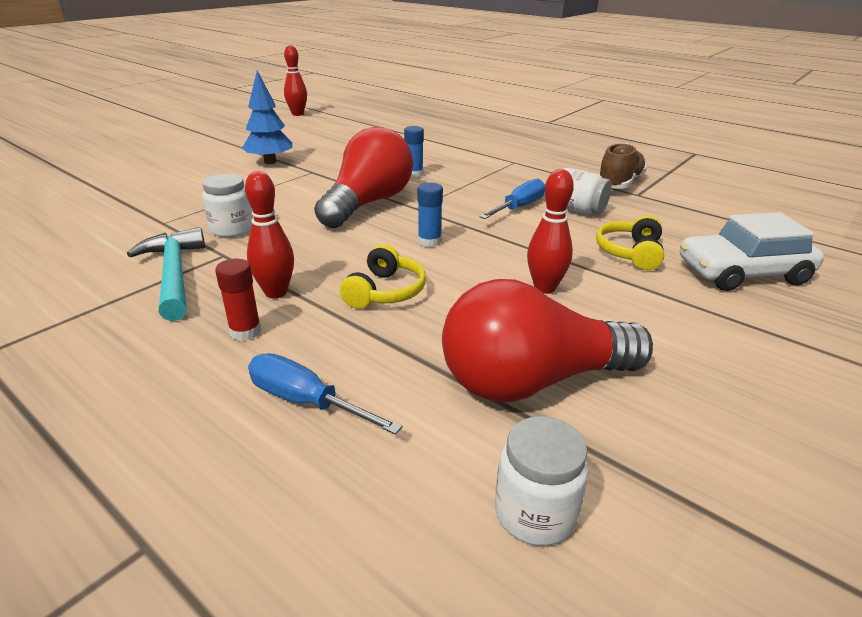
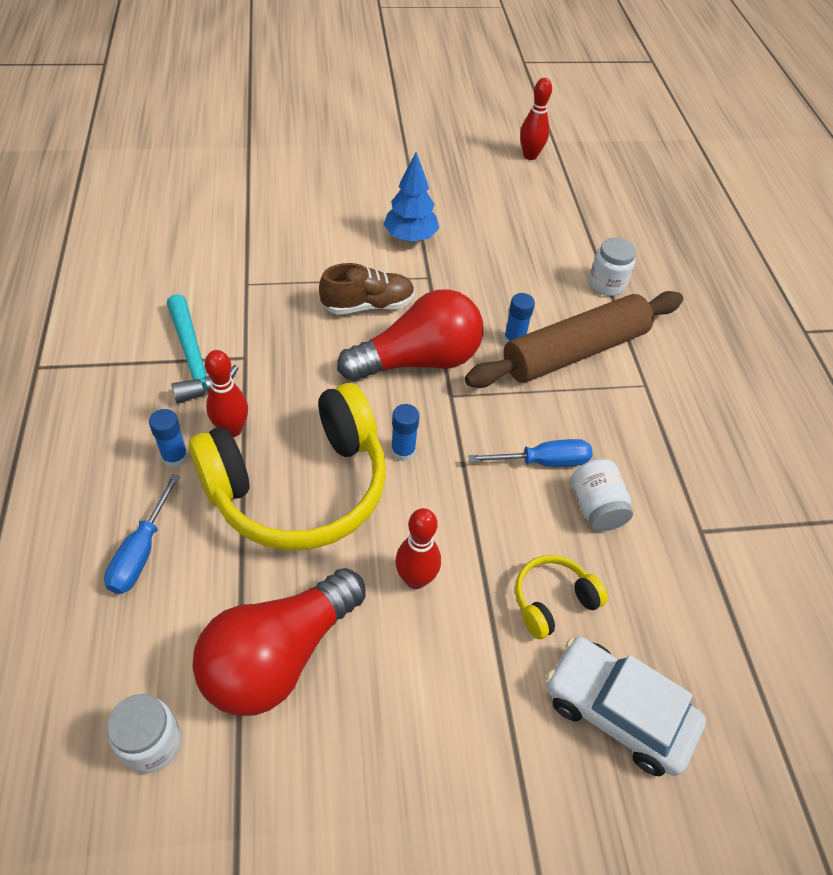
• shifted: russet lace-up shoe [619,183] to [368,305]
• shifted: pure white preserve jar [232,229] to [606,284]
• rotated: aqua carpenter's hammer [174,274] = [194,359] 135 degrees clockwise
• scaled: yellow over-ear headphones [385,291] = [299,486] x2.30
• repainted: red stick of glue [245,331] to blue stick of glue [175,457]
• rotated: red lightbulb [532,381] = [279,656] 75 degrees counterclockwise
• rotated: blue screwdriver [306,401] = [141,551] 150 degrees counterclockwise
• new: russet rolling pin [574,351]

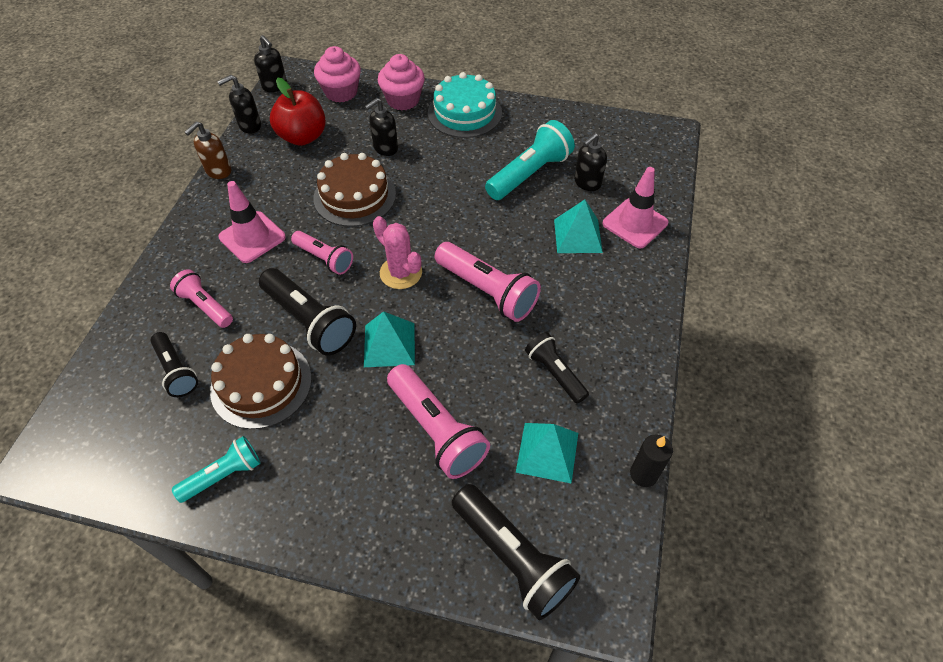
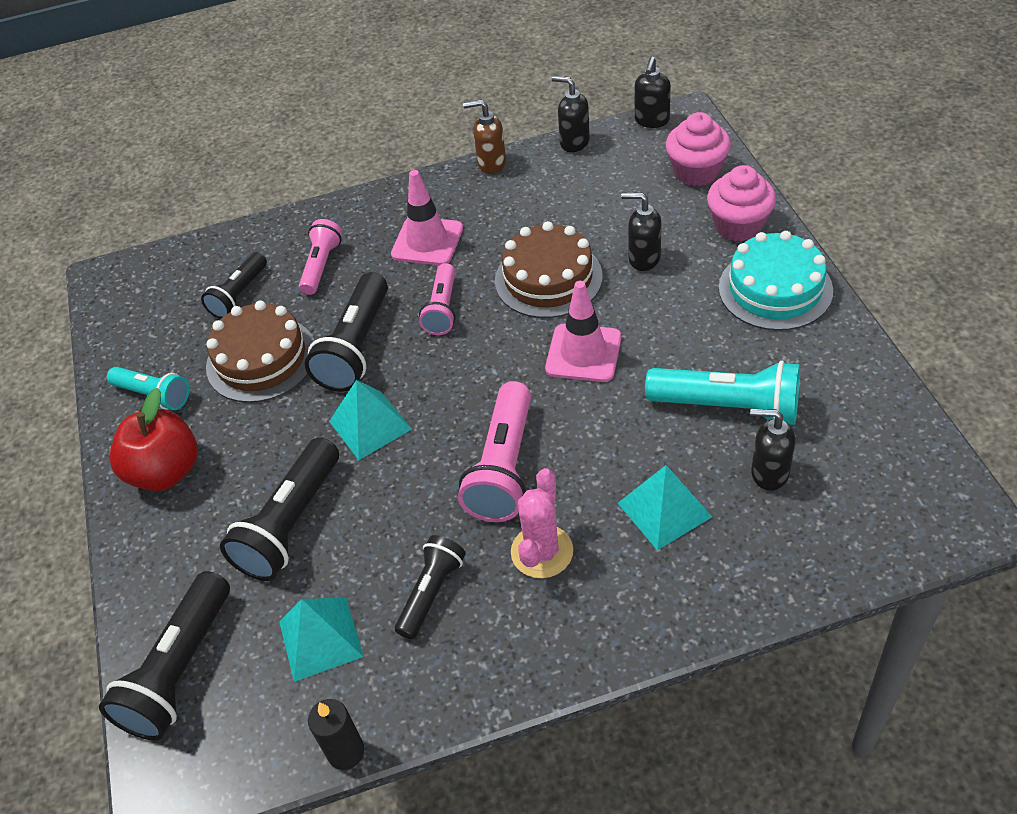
• shifted: red toy apple [303,137] to [166,471]
• shifted: pink traffic cone [635,223] to [583,353]
• shifted: pink saguaro cactus [401,273] to [542,551]
• repainted: pink flashlight [437,430] to black flashlight [290,524]

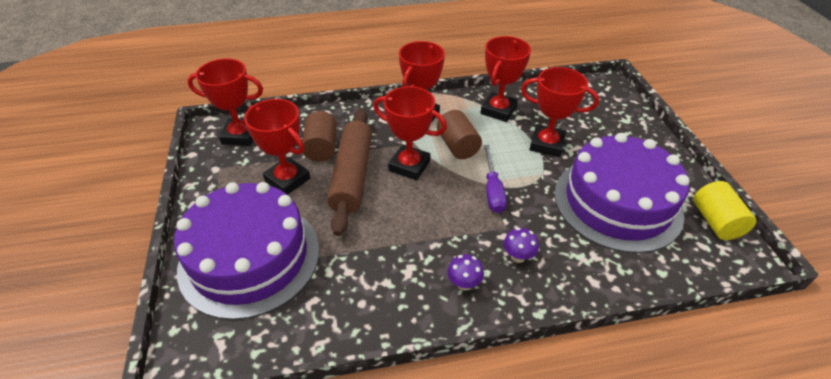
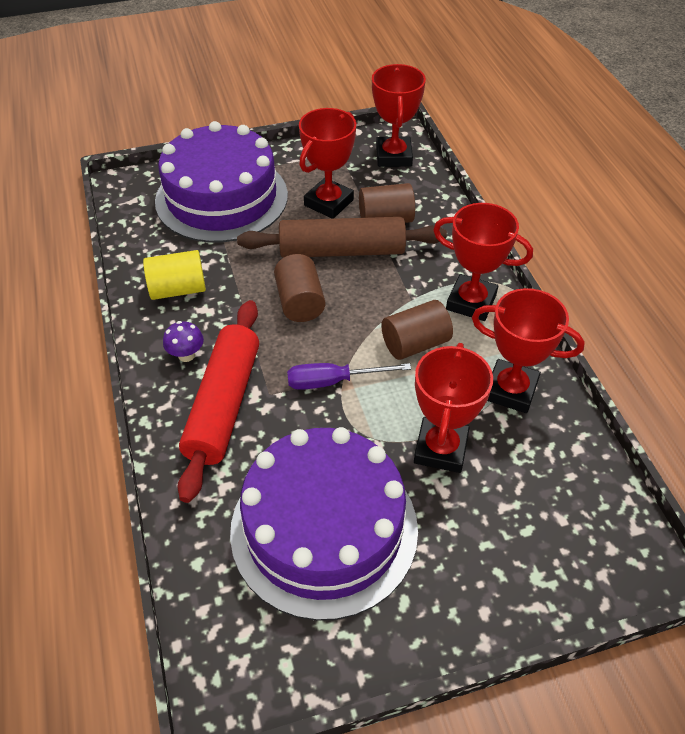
• gone: red trophy [409,166]
• shifted: yellow cylinder shape [715,222] to [178,289]
• swapped: purple toadstool [518,256] to red rolling pin [223,404]
• new: russet cylinder shape [300,302]

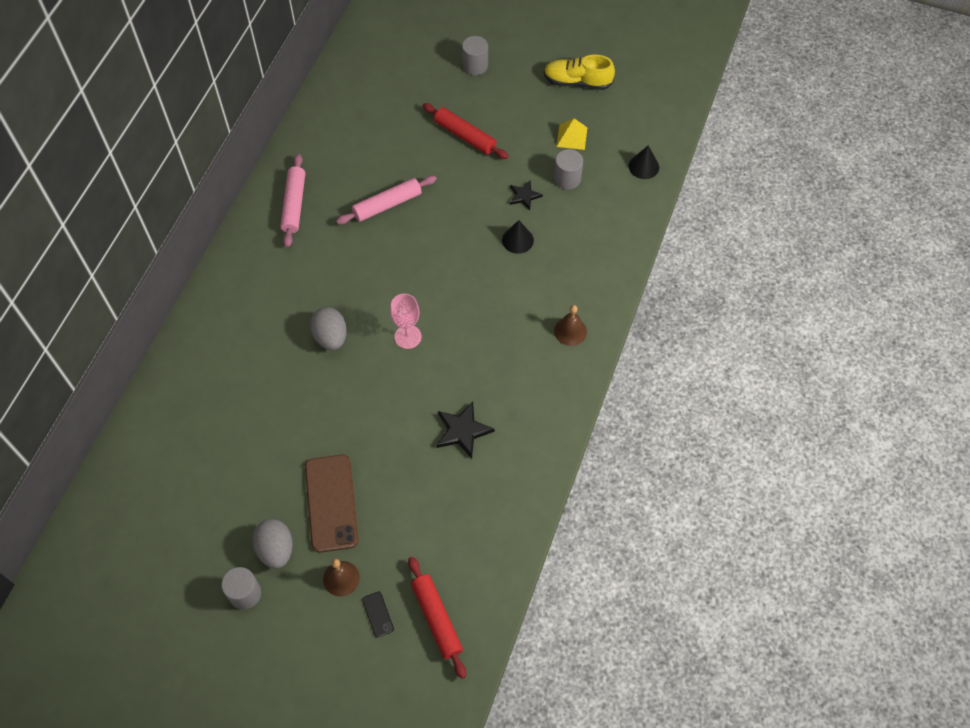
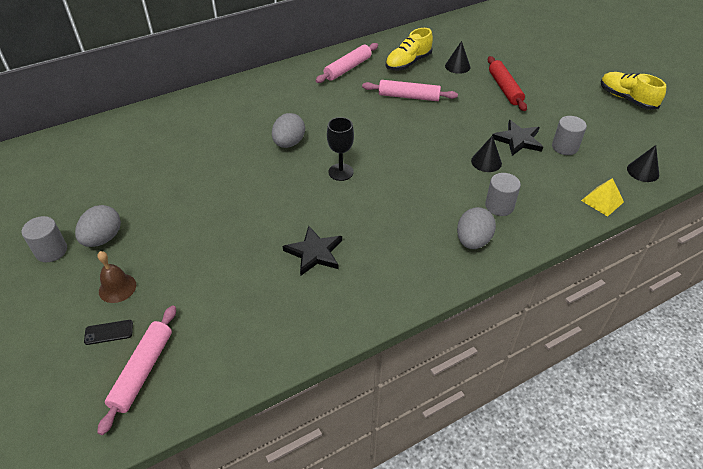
• shifted: grey cylinder shape [475,65] to [499,206]
• shifted: yellow pyramid [571,137] to [602,201]
• scaled: black star shape [524,196] = [518,140] x1.57
• repainted: pink chalice [407,336] to black chalice [341,172]
• swapped: russet school bell [570,331] to grey egg shape [473,241]
• gone: russet smartphone [331,503]
• repainted: red rolling pin [437,619] to pink rolling pin [143,371]
• rotated: black smartphone [378,614] = [109,332] 60 degrees clockwise
• new: yellow lace-up shoe [408,63]
• new: black solid cone [457,66]

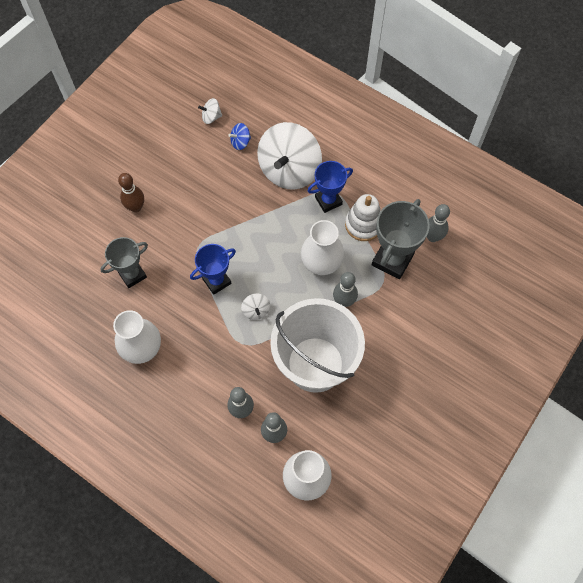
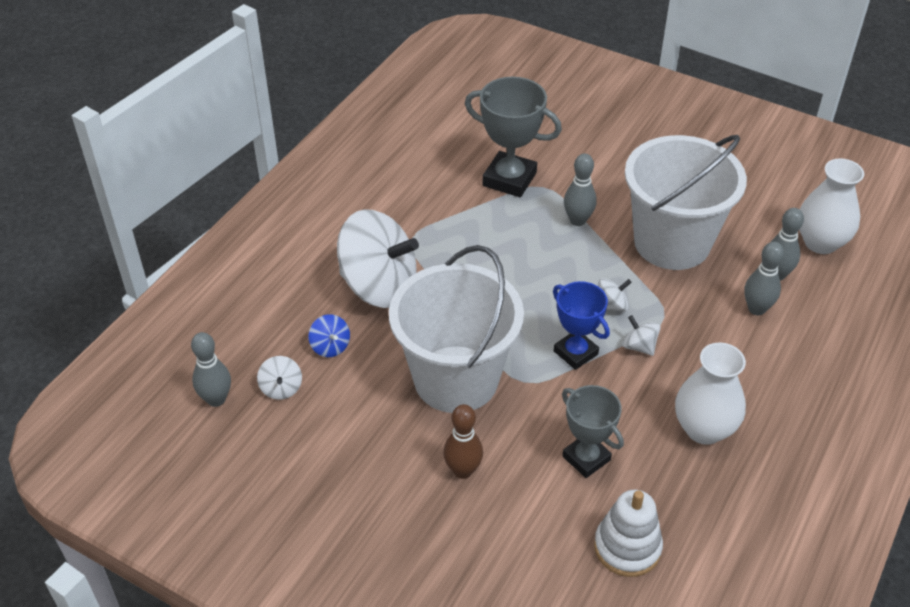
• gone: blue trophy [328,201]
• shifted: pure white stacking rings [363,224] to [627,547]
• shifted: grey tenpin [432,237] to [216,399]
• gone: pure white flower vase [321,263]
• new: pure white pail [456,379]
• new: pure white spinning top [639,346]

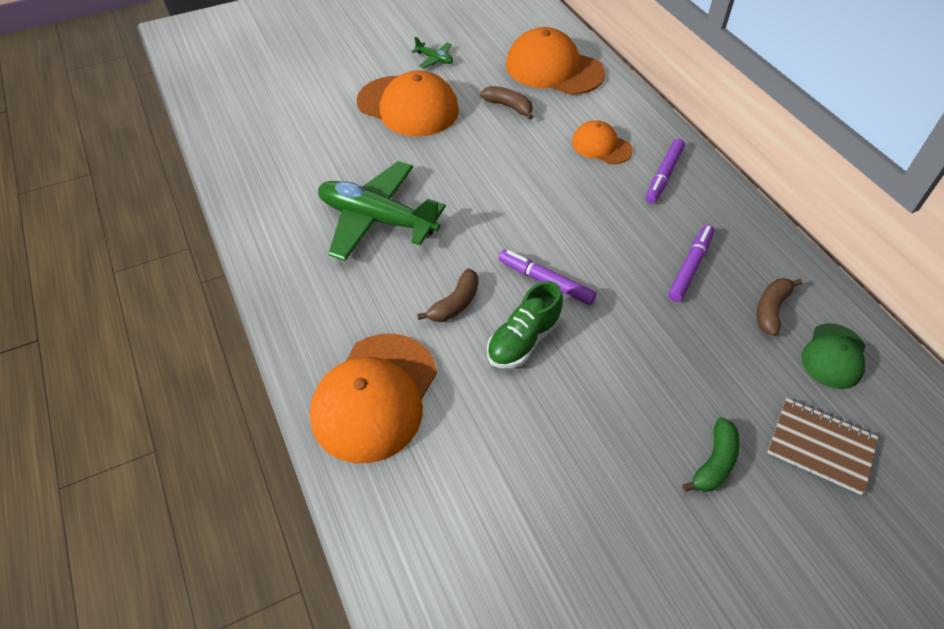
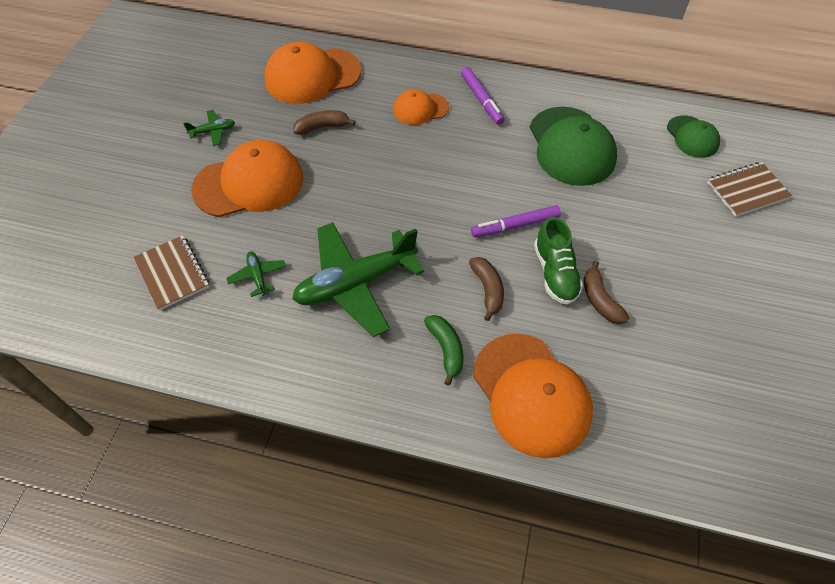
• swapped: purple felt pen [690,267] to emerald peaked cap [571,146]
• shifted: russet banana fruit [771,310] to [600,300]
• shifted: emerald banana fruit [714,462] to [446,349]
• new: russet notepad [172,274]
• new: emerald plane [258,276]

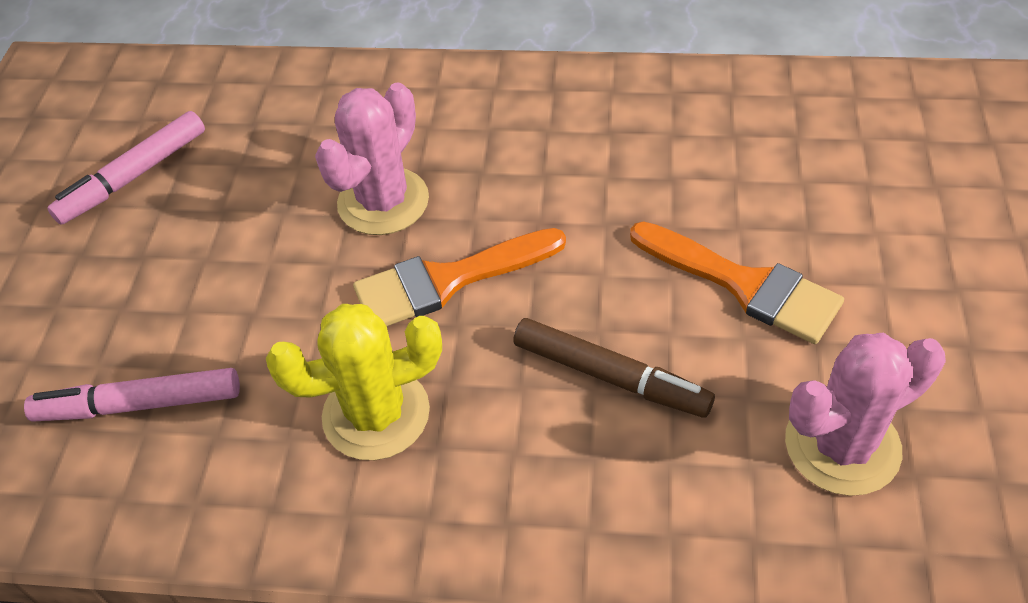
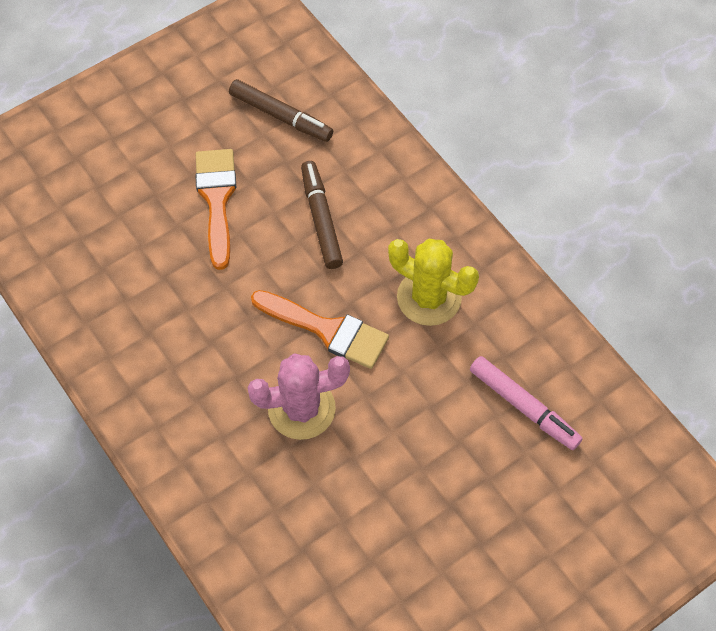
• gone: pink felt pen [134,176]
• swapped: pink saguaro cactus [842,445] to russet felt pen [281,116]

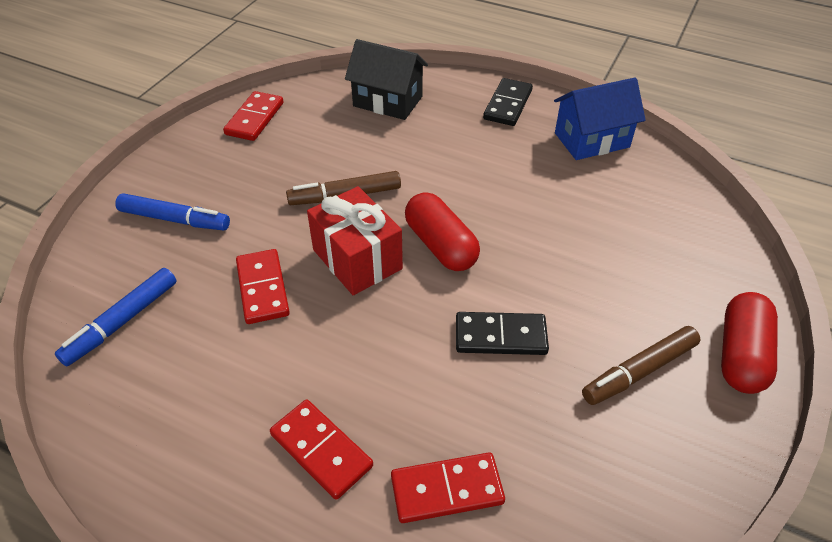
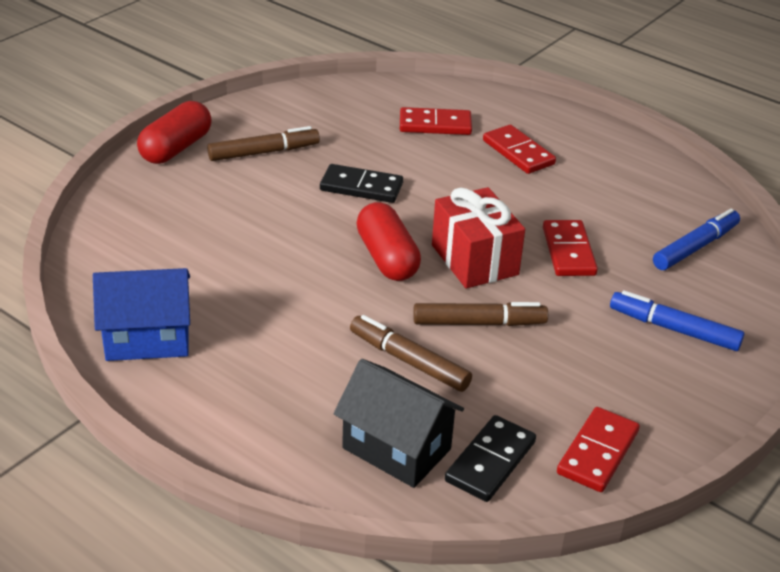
• shifted: black domino piece [507,105] to [490,461]
• new: russet felt pen [409,361]

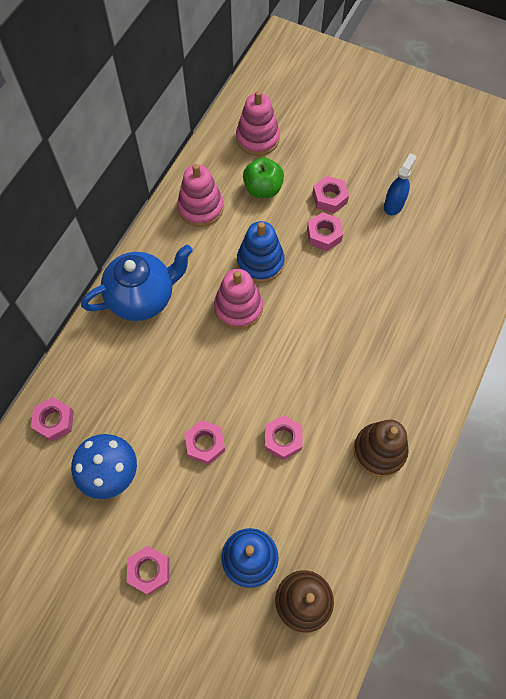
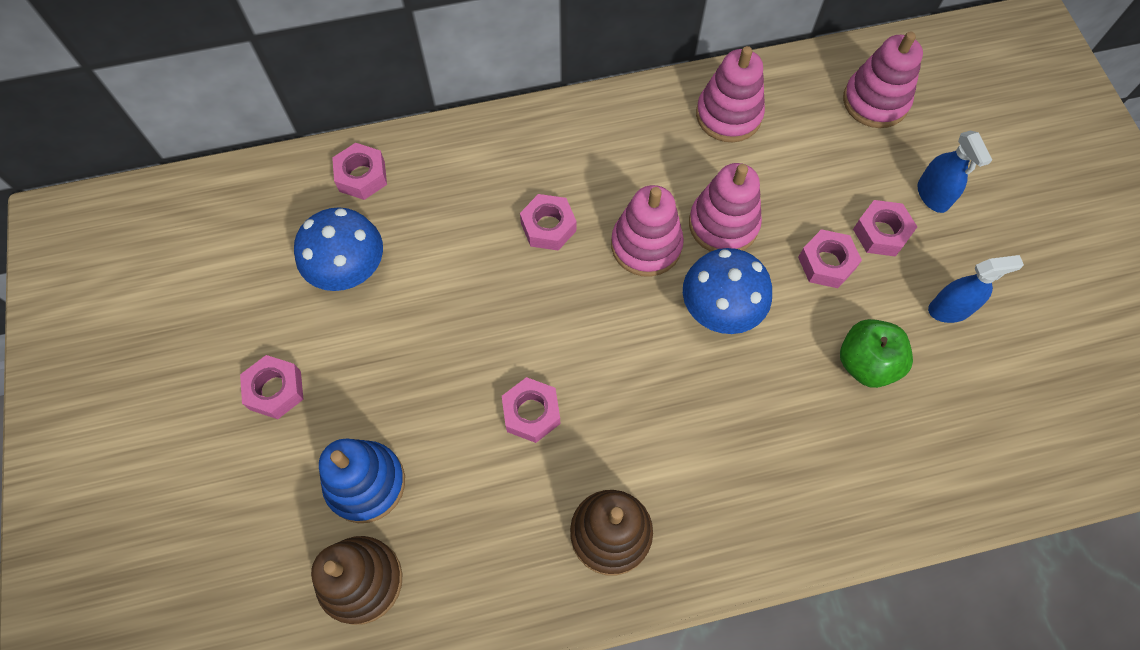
• shifted: emerald toy apple [263,189] to [866,363]
• repainted: blue stacking rings [260,262] to pink stacking rings [723,224]
• gone: blue tea pot [143,297]
• shifted: pink hex nut [205,444] to [548,227]
• new: blue spray bottle [932,195]
• new: blue toadstool [719,310]

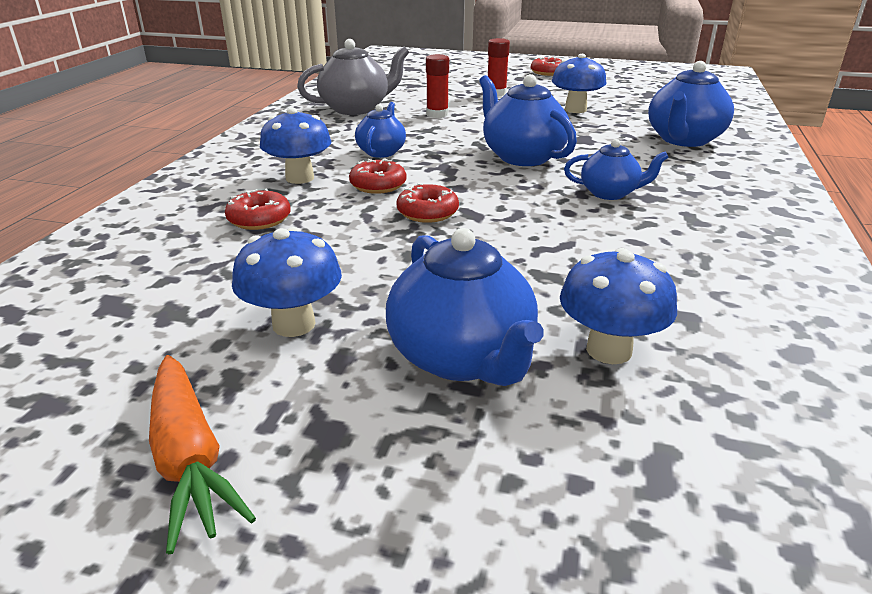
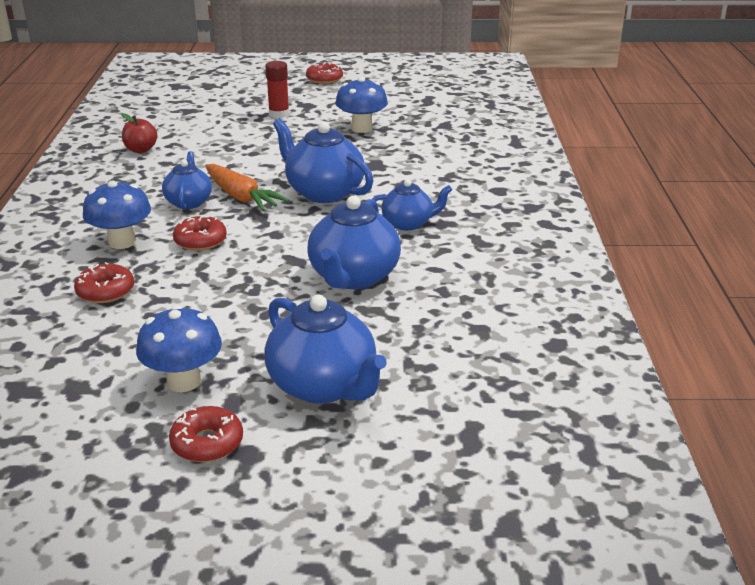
• swapped: grey tea pot [356,109] to red toy apple [141,150]
• gone: red stick of glue [437,114]
• shifted: blue tea pot [683,140] to [353,277]
• shifted: red doughnut [427,212] to [207,443]
• gone: blue toadstool [609,350]
• shifted: orange toy carrot [189,458] to [241,197]

